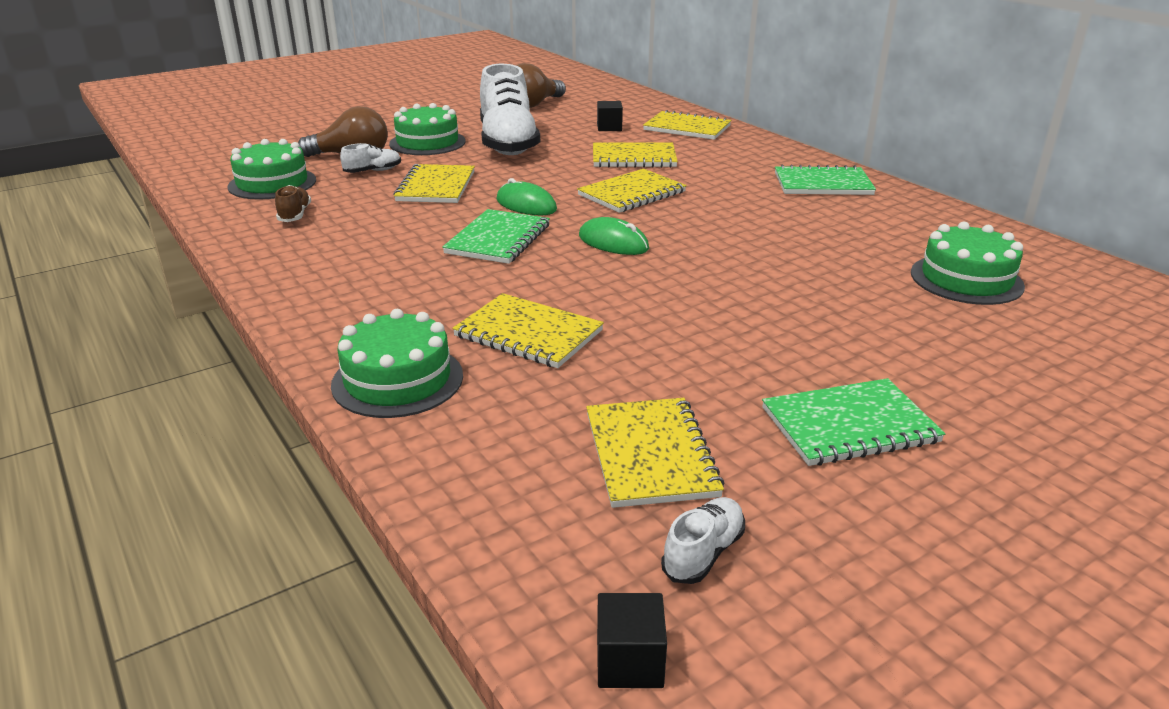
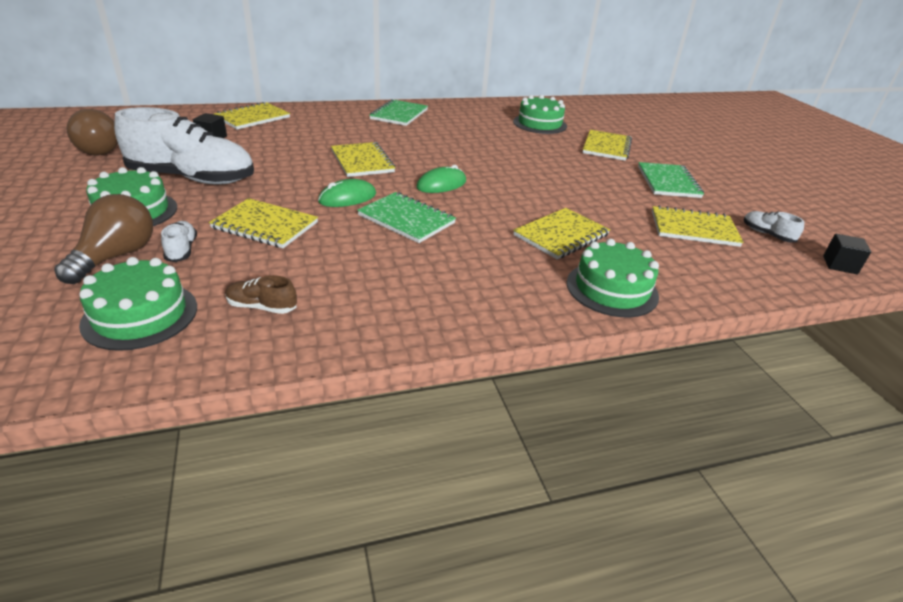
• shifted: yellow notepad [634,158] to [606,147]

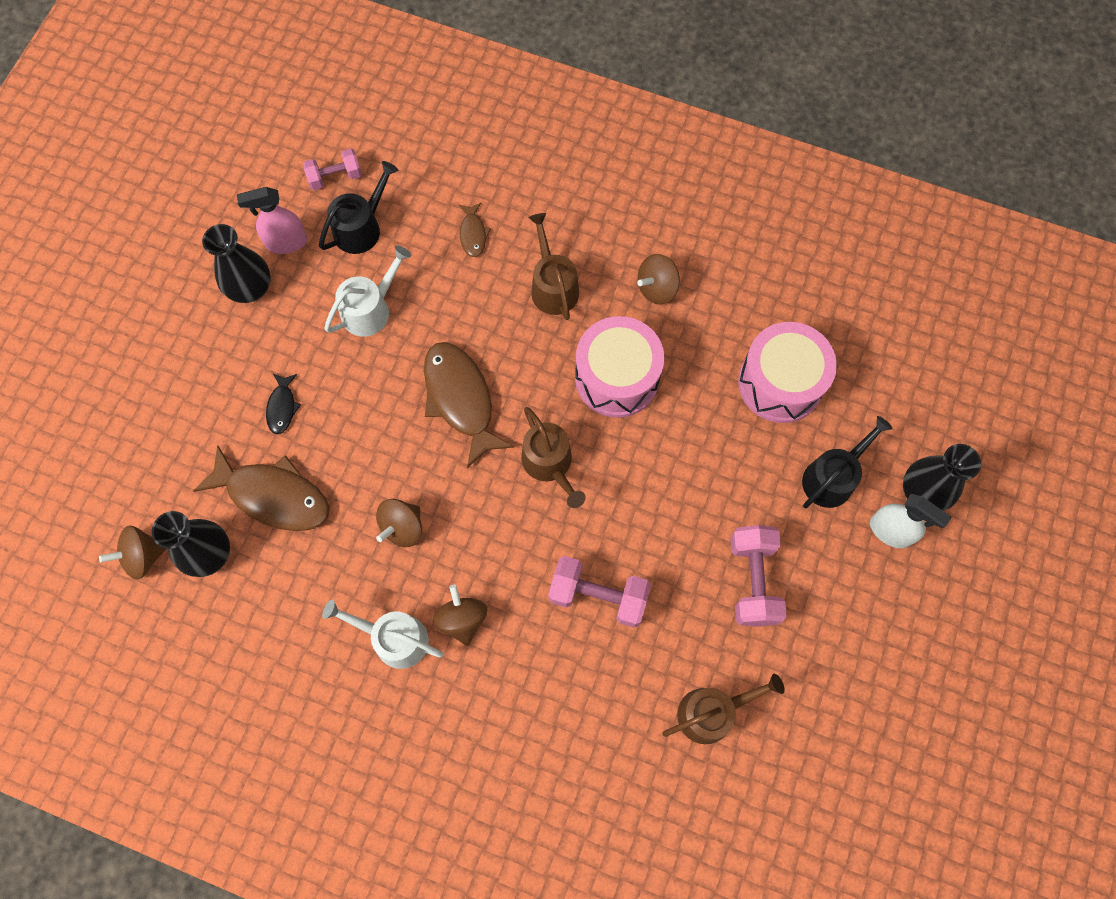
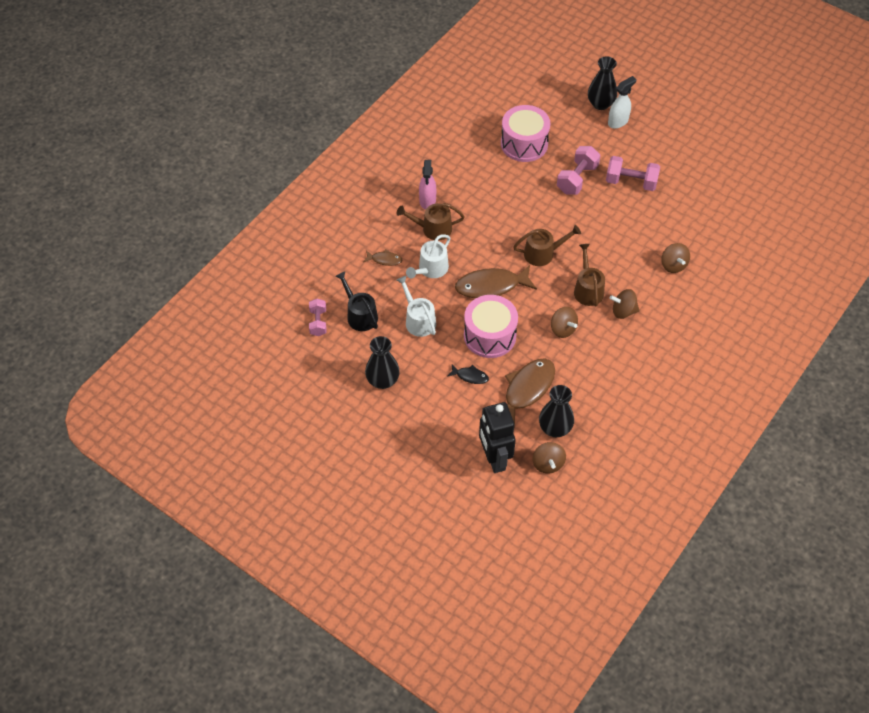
• shifted: pink spray bottle [286,242] to [427,201]
• shifted: russet spinning top [657,288] to [673,265]
• shifted: pink snare drum [617,377] to [490,335]
• gone: black watering pot [832,477]
• shifted: pink dumbbell [598,595] to [577,179]
• shifted: pure white watering pot [394,638] to [431,269]
• shifted: russet watering pot [712,712] to [587,289]
• new: black toy robot [494,459]

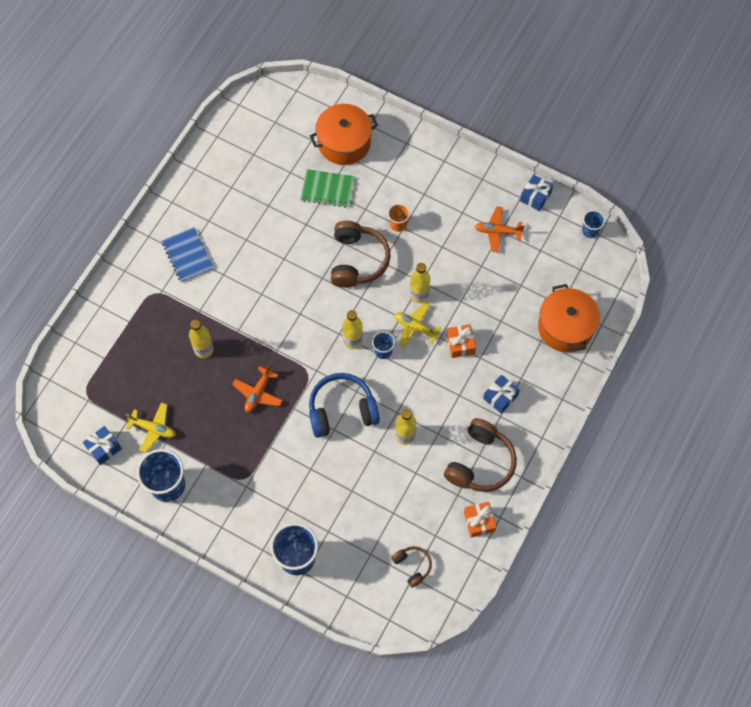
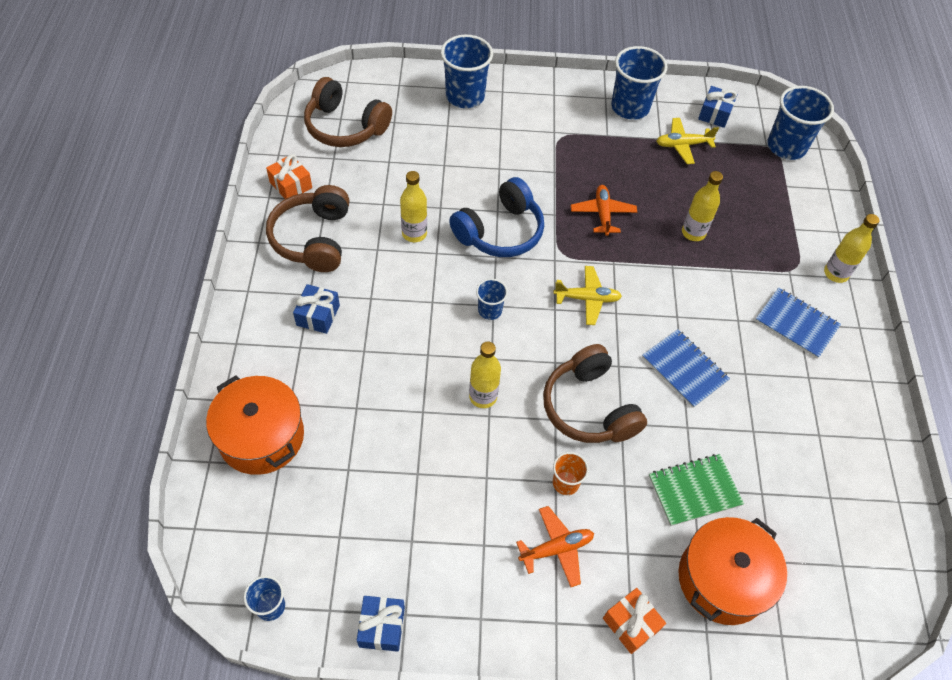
• shifted: orange plane [497,231] to [556,549]
• shifted: yellow plane [415,327] to [587,299]
• shifted: yellow flask [353,340] to [836,273]
• shifted: orange present [460,344] to [631,624]
• scaled: russet over-ear headphones [412,566] = [345,126] x1.89
• new: blue cup [786,146]
• new: blue notepad [684,369]

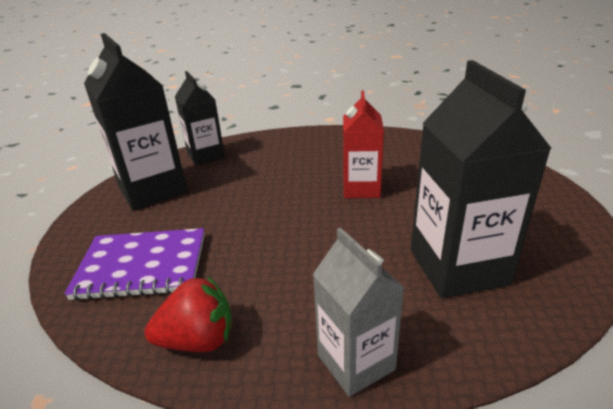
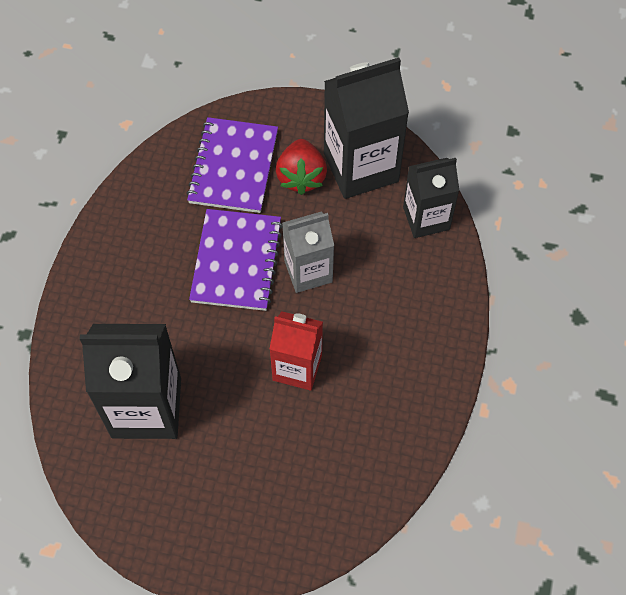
• shifted: grey juice carton [356,362] to [308,271]
• shifted: red berry [198,340] to [301,177]
• new: purple notepad [236,261]

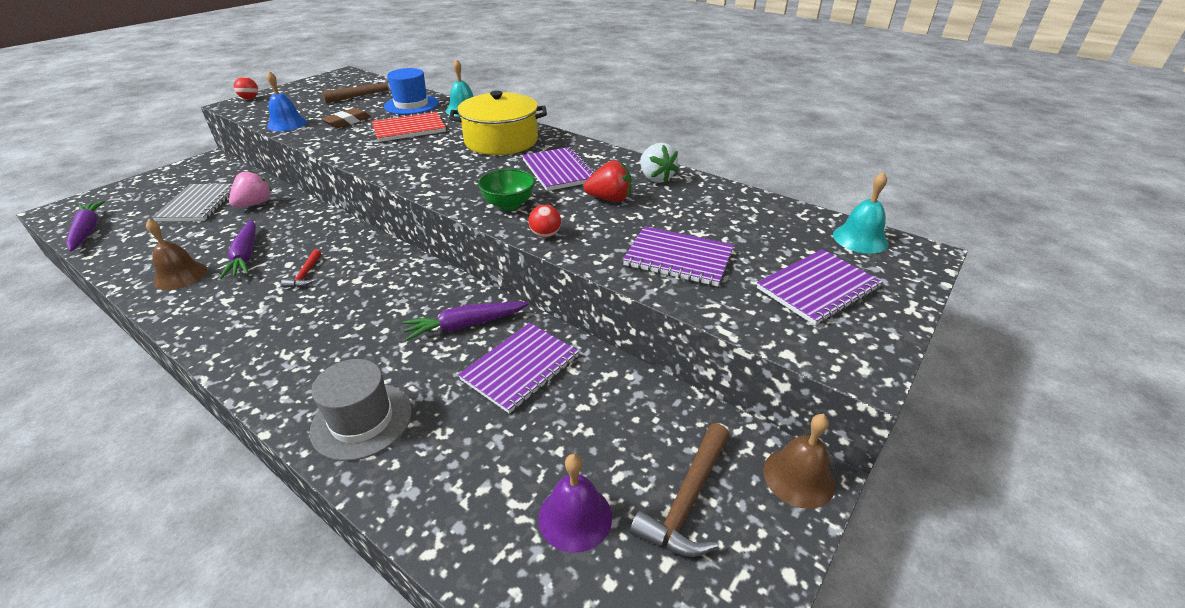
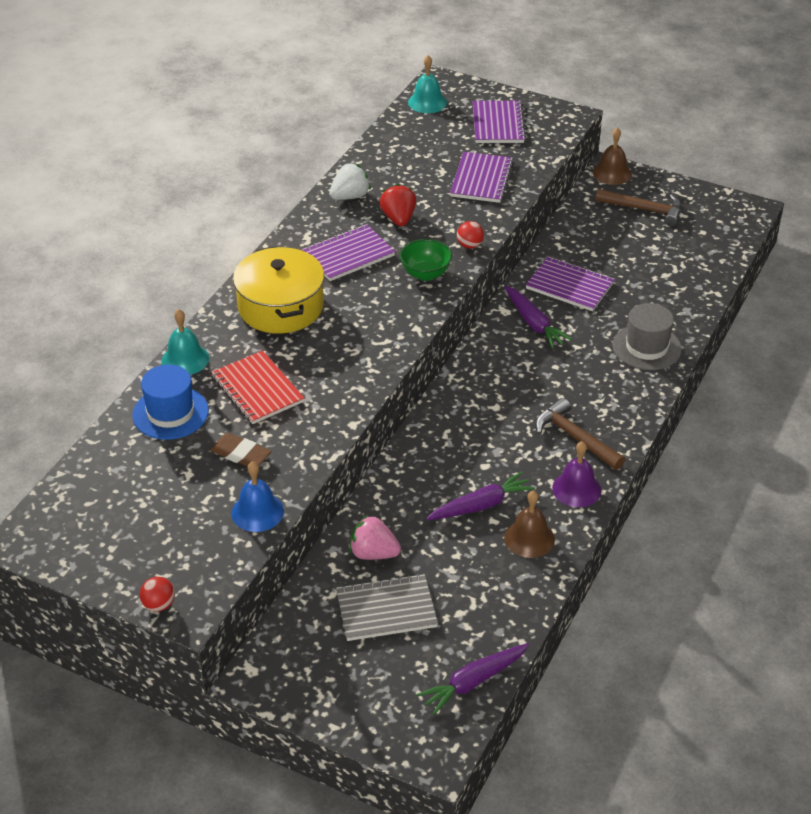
• shifted: russet carpenter's hammer [368,95] to [574,437]
• rotated: purple notepad [817,288] = [498,124] 45 degrees clockwise
• gone: red carpenter's hammer [305,275]
• shifted: purple school bell [575,517] to [576,489]

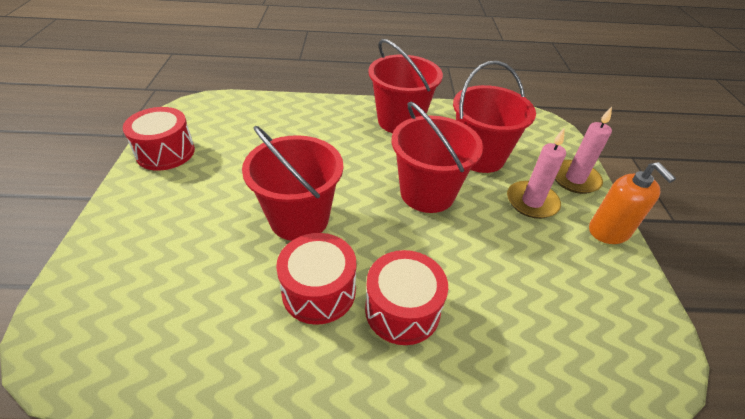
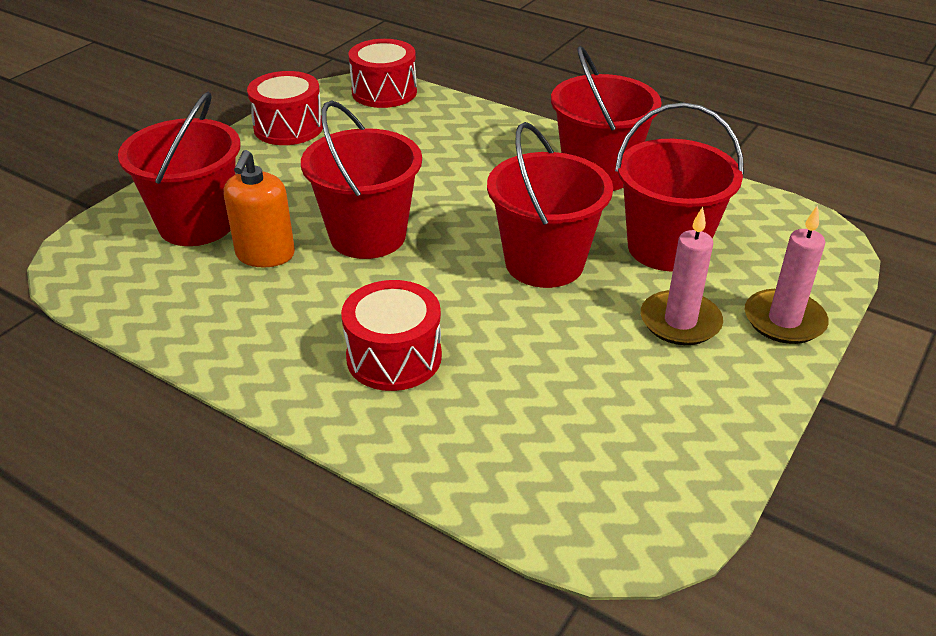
• shifted: orange soap pump [609,231] to [265,255]
• shifted: red snare drum [319,291] to [384,92]
• new: red pail [197,224]

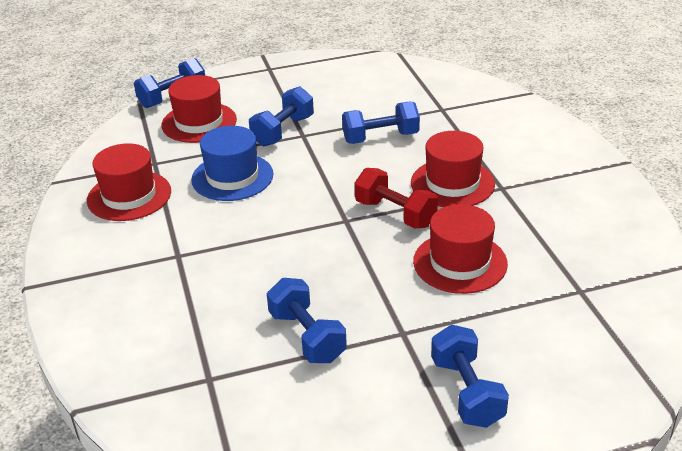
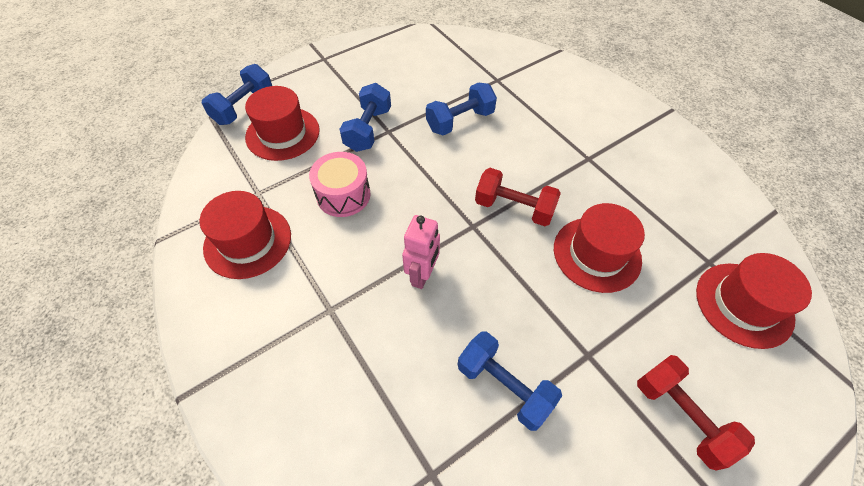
• swapped: blue tall hat [232,177] to pink snare drum [343,195]
• shifted: red tall hat [452,183] to [743,304]
• repainted: blue dumbbell [467,392] to red dumbbell [680,415]
• new: pink toy robot [422,275]

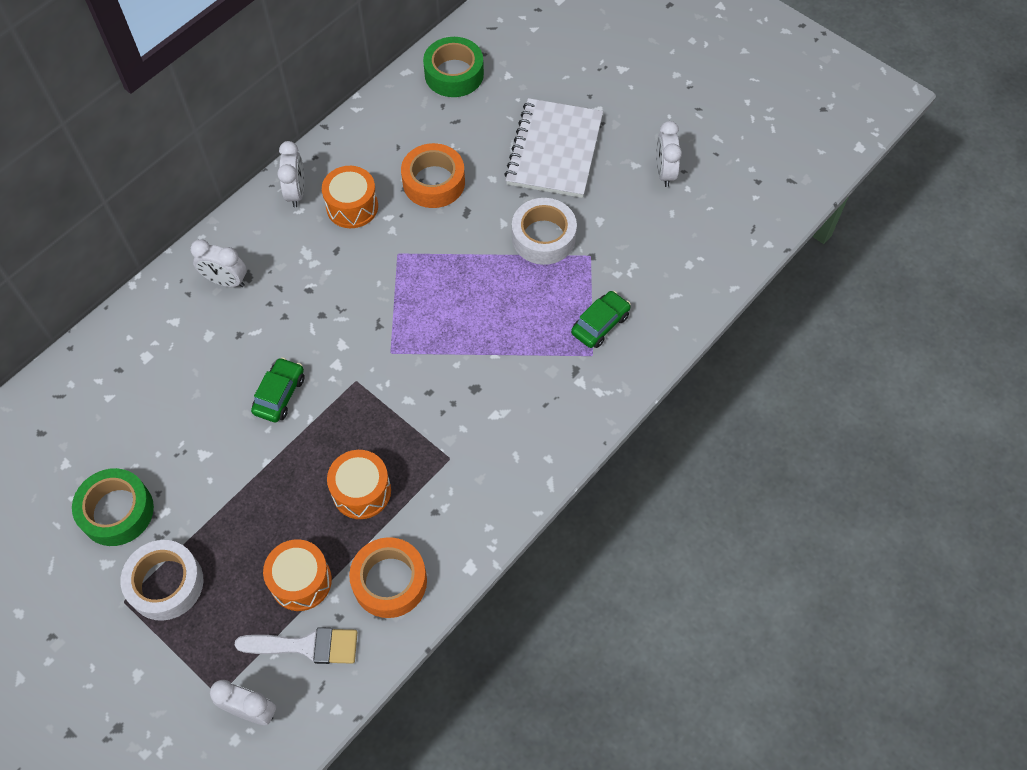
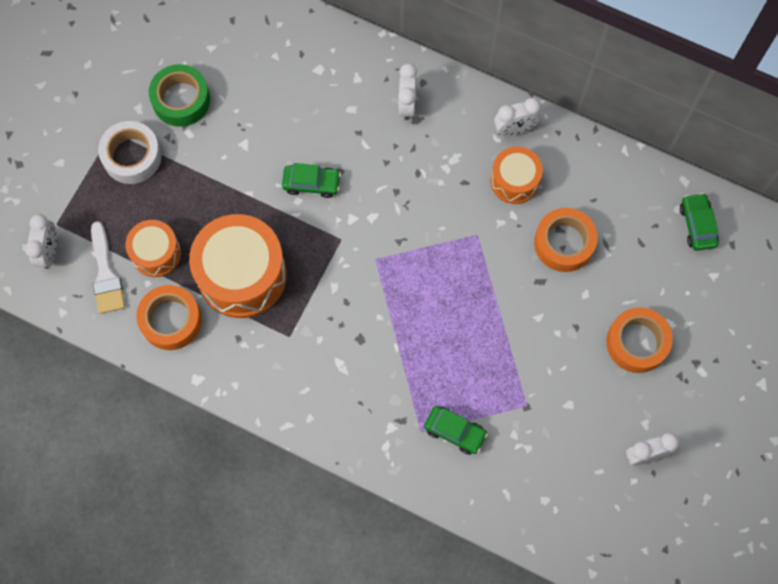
• swapped: emerald roll of tape [454,74] to emerald car [697,225]
• swapped: pure white notepad [554,150] to orange roll of tape [637,343]
• gone: pure white roll of tape [543,237]
• scaled: orange snare drum [361,491] = [242,275] x1.79

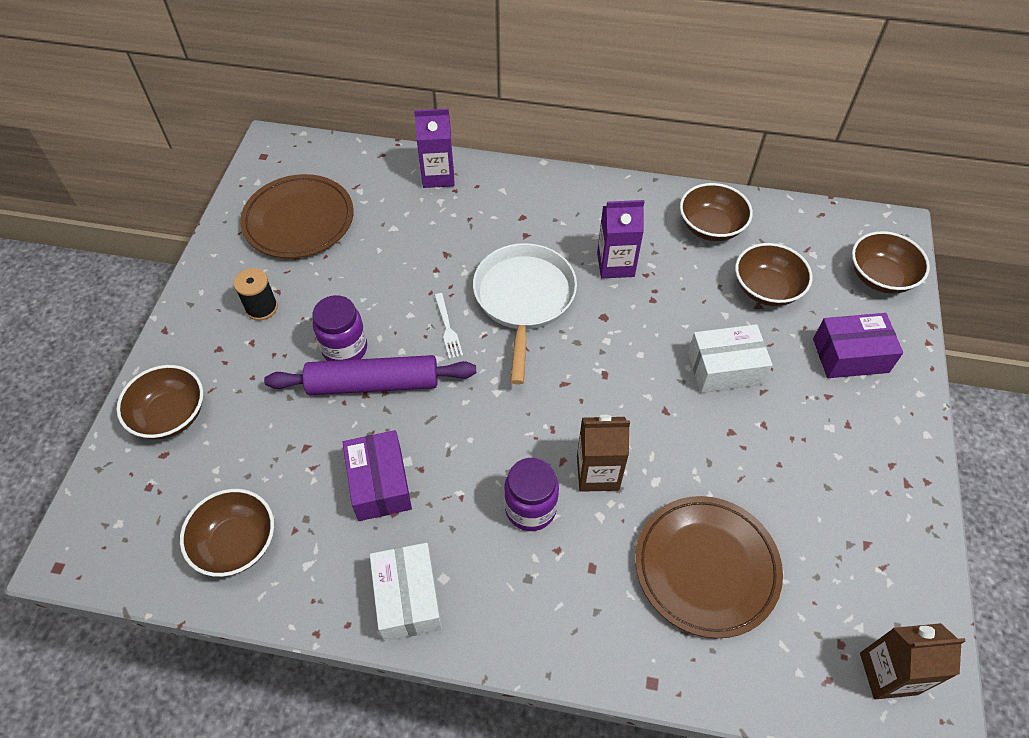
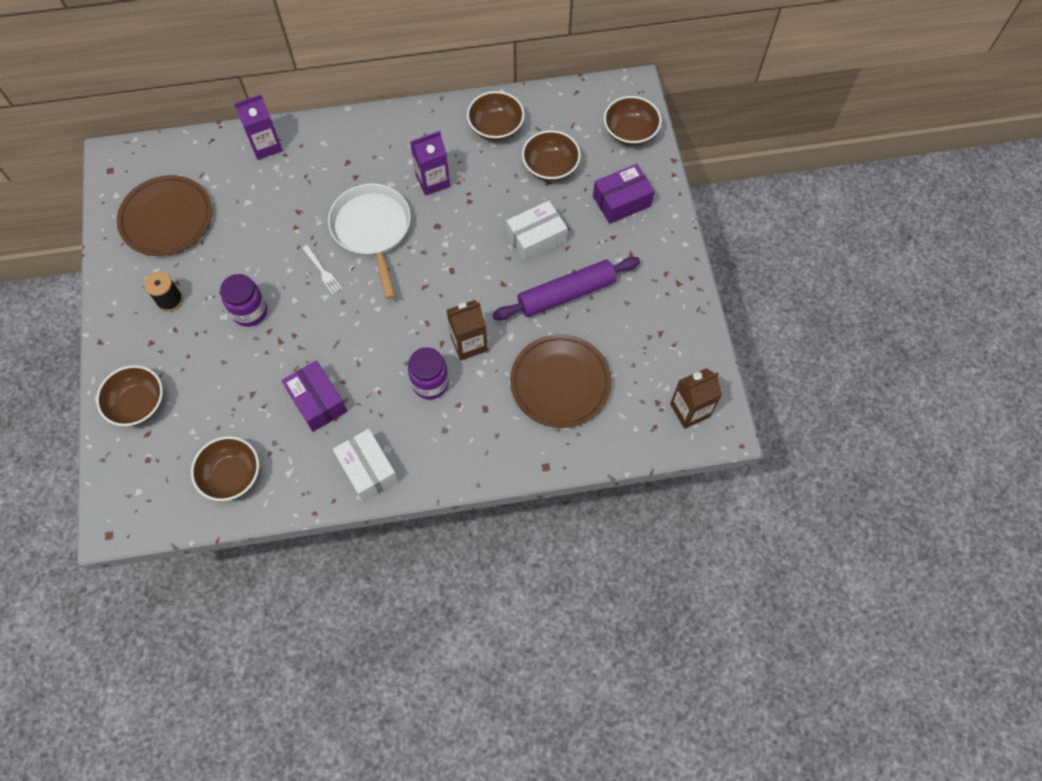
• shifted: purple rolling pin [373,383] to [566,294]

